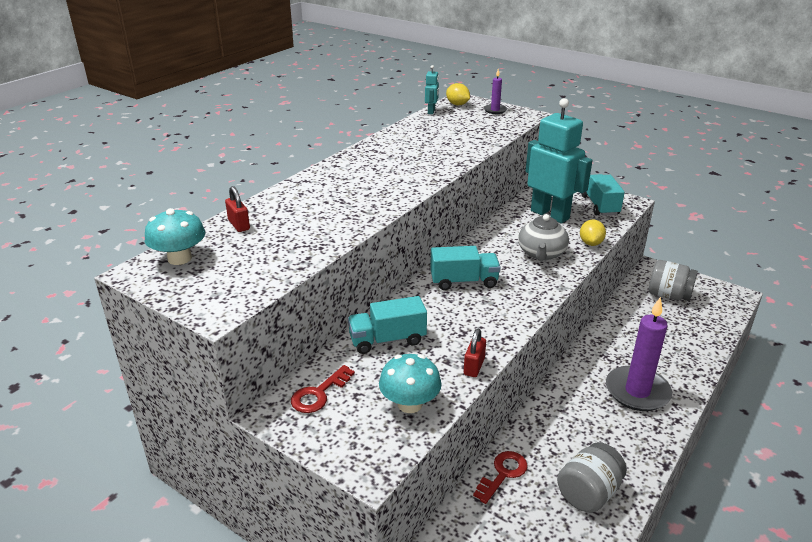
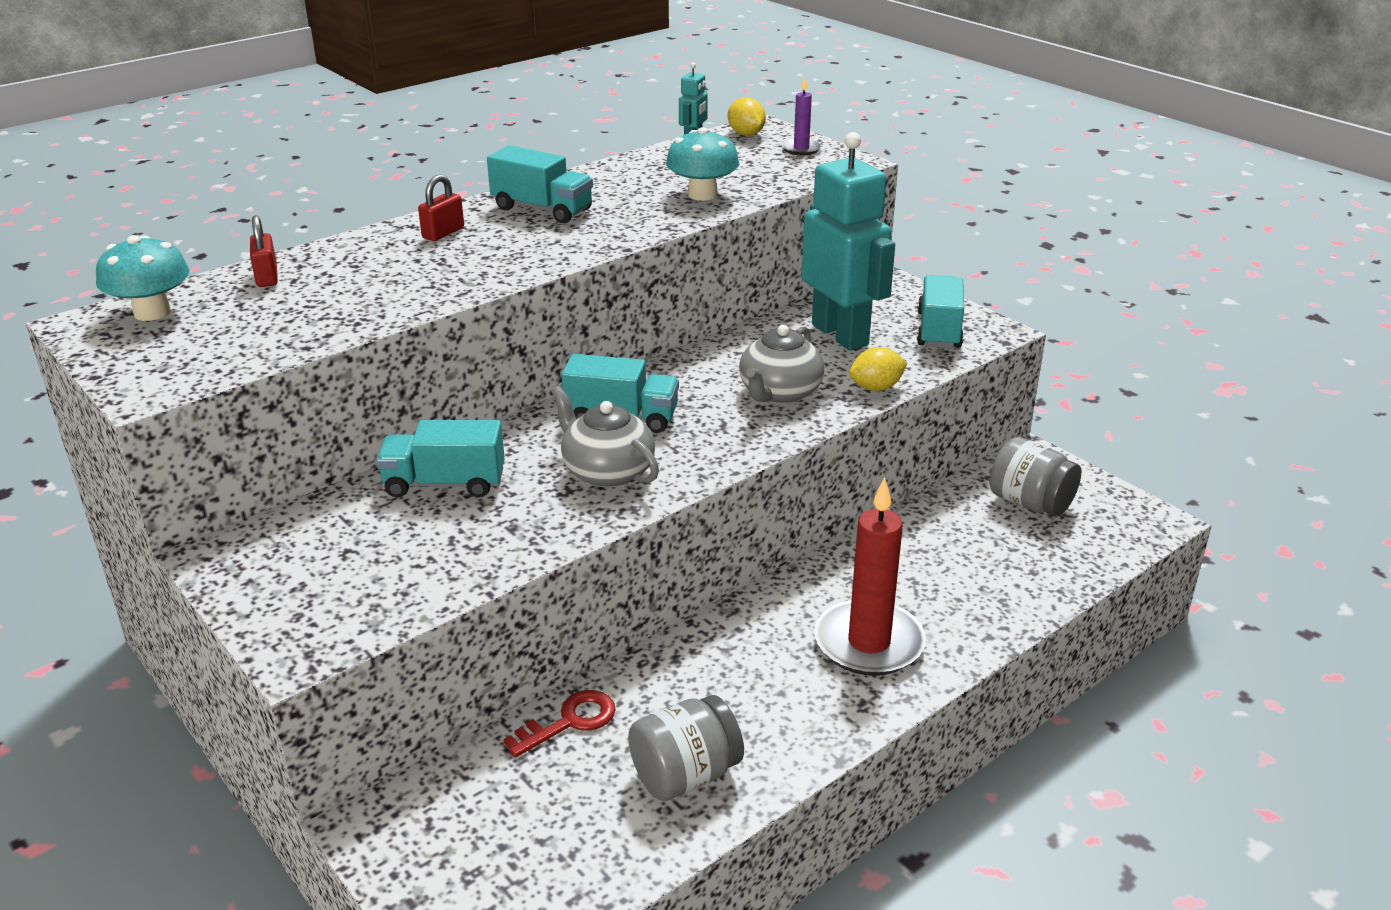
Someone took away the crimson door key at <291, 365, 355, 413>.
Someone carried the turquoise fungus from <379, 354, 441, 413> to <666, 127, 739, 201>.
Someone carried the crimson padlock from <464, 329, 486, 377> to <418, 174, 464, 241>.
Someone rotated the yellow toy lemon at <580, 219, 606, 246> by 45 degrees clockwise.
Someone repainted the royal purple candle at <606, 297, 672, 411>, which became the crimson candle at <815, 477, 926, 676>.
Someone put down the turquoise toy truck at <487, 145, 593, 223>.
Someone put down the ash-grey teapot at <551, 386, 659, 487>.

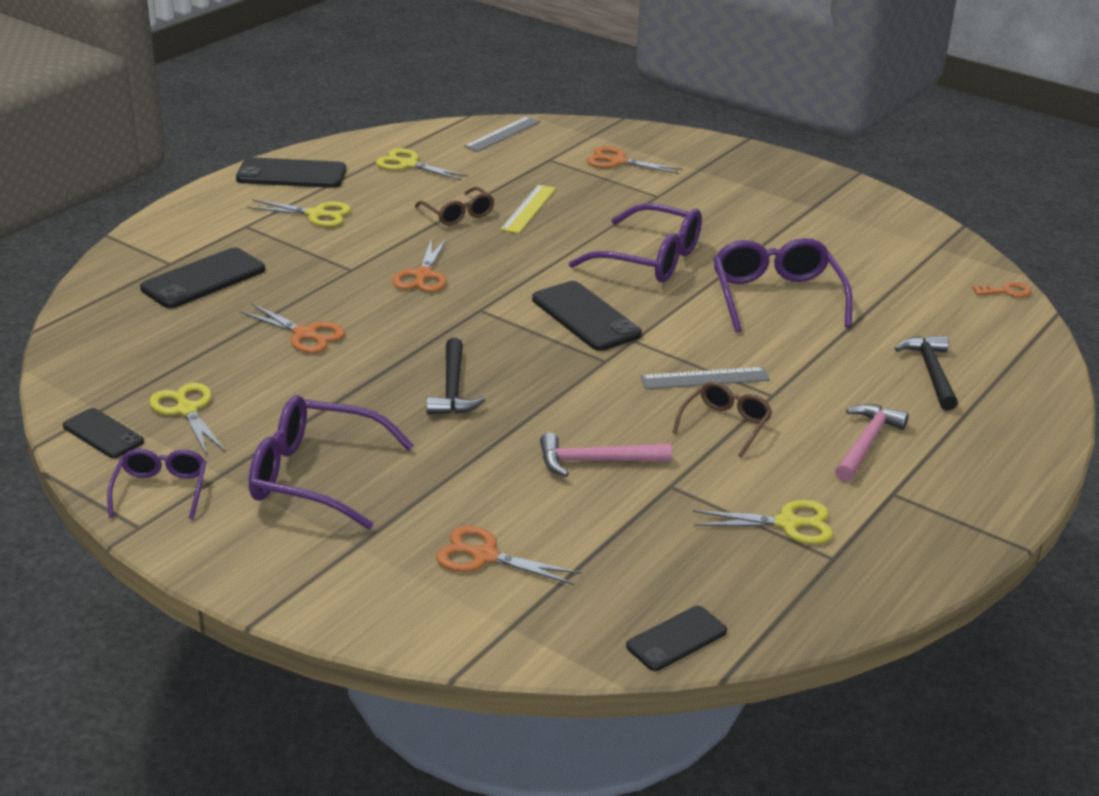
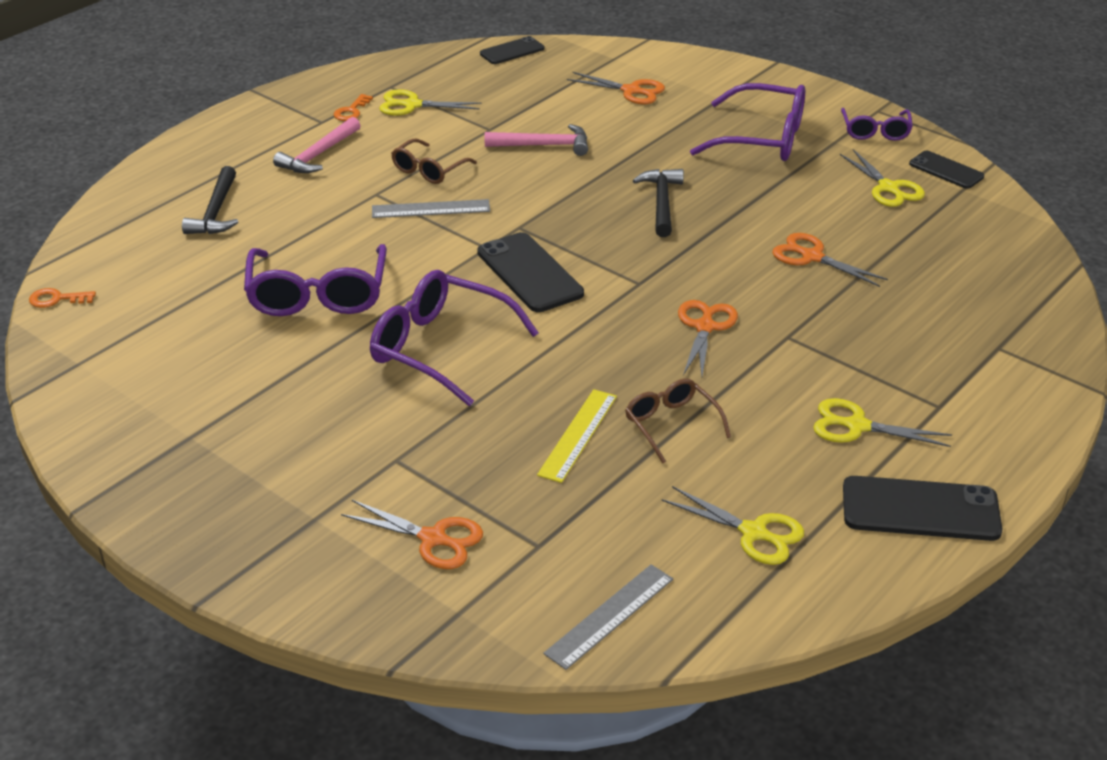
Someone took away the ebony mobile phone at <140, 248, 265, 308>.
Someone put down the orange-coloured door key at <334, 94, 373, 121>.

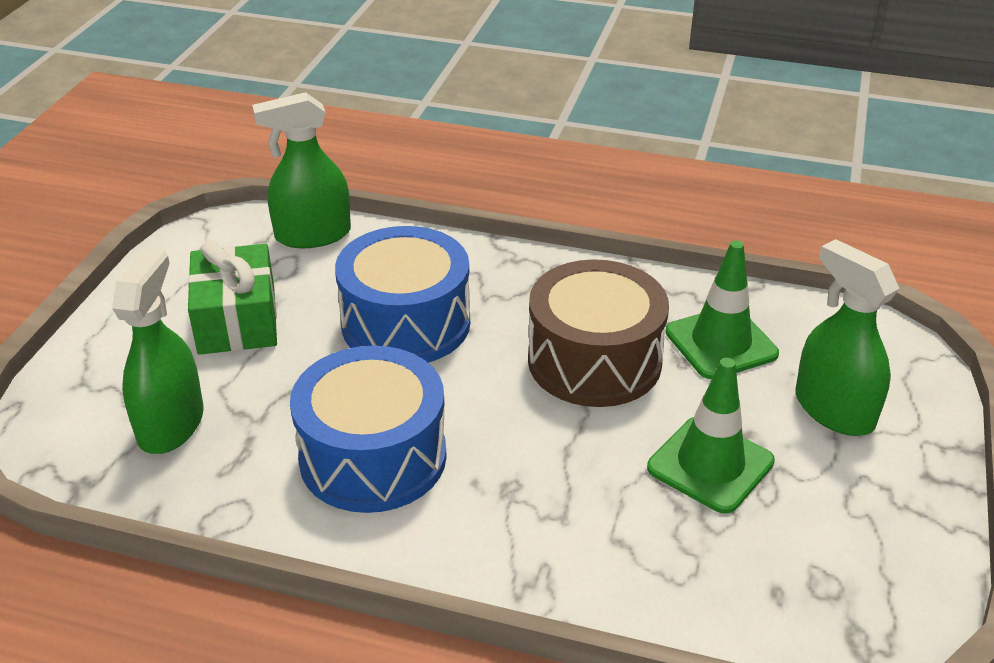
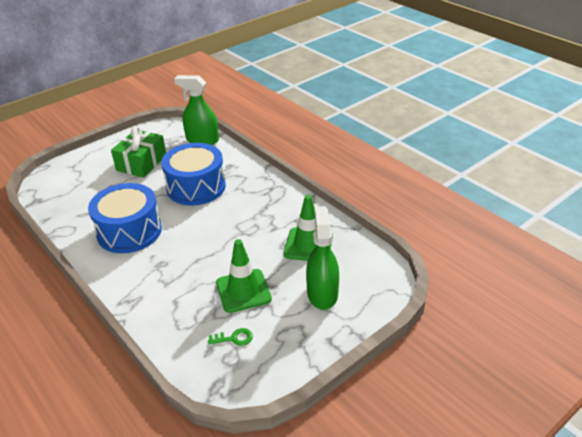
Someone took away the emerald sprayer at <112, 248, 203, 454>.
Someone took away the brown toy drum at <528, 259, 669, 407>.
Someone put down the emerald door key at <208, 328, 253, 346>.

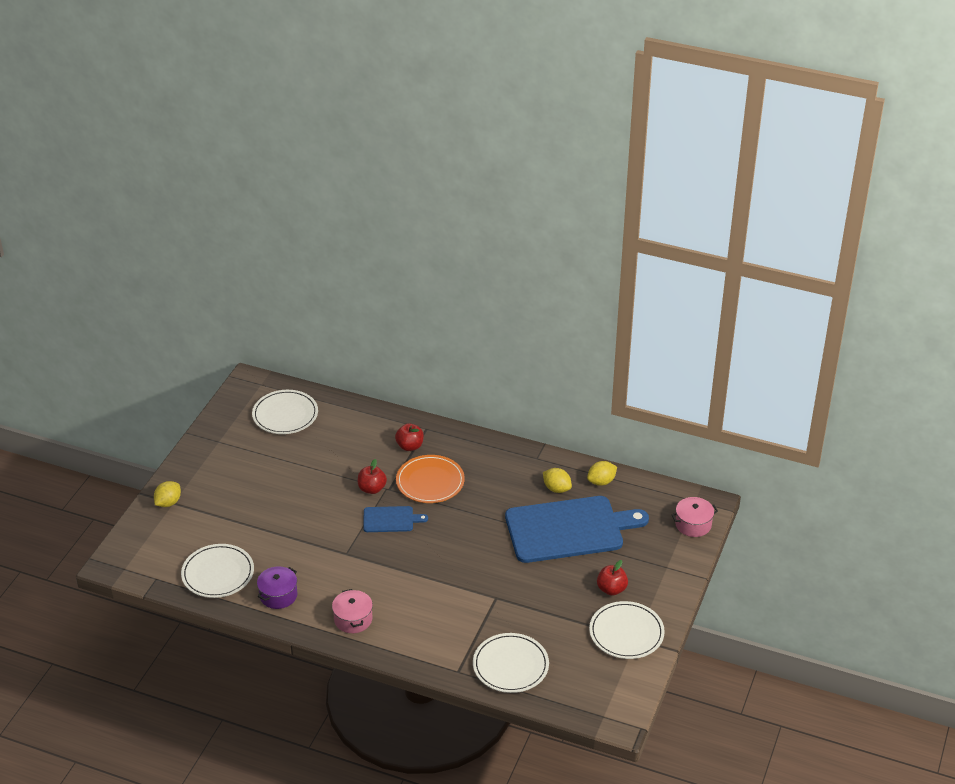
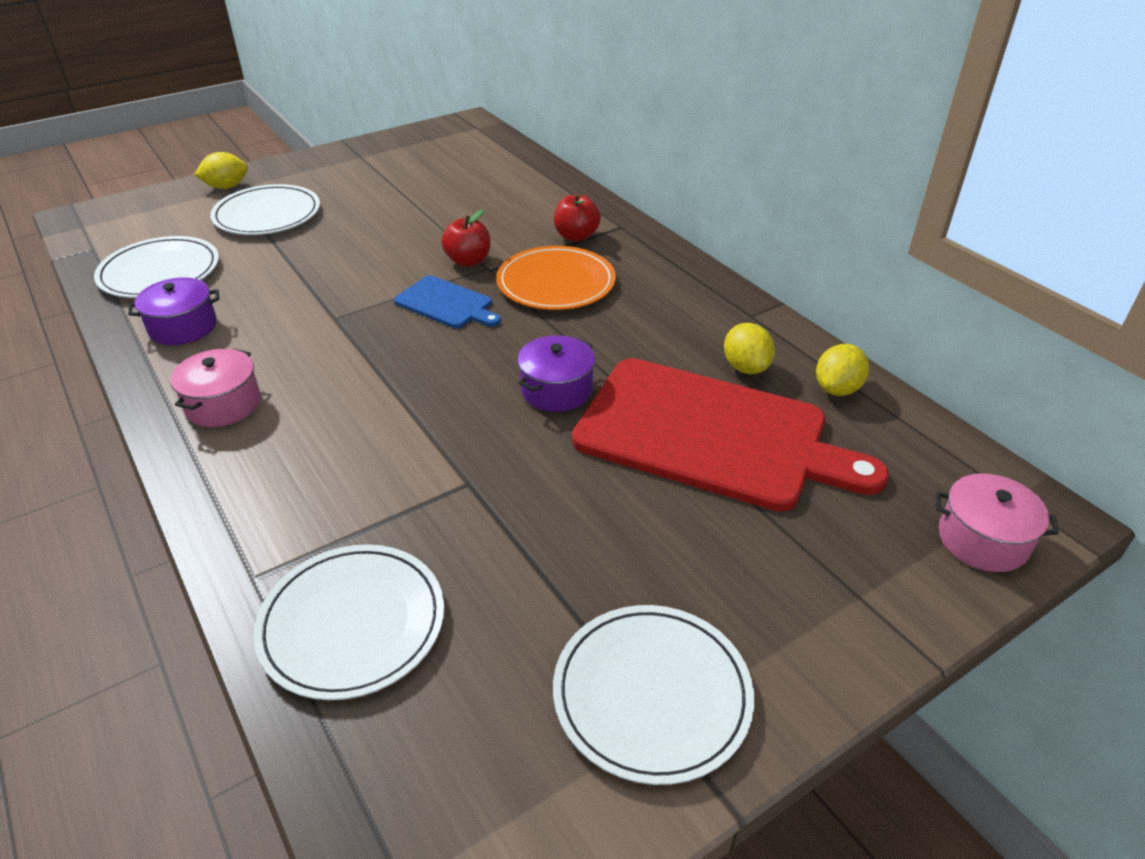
Someone carried the white plate from <252, 390, 318, 434> to <210, 184, 320, 235>.
Someone repainted the cobalt cutting board at <505, 496, 649, 563>, which became the crimson cutting board at <572, 358, 889, 512>.
Someone rotated the yellow toy lemon at <587, 461, 617, 486> by 60 degrees counterclockwise.
Someone took away the crimson apple fruit at <597, 560, 628, 596>.
Someone put down the royal purple cooking pot at <517, 335, 595, 412>.

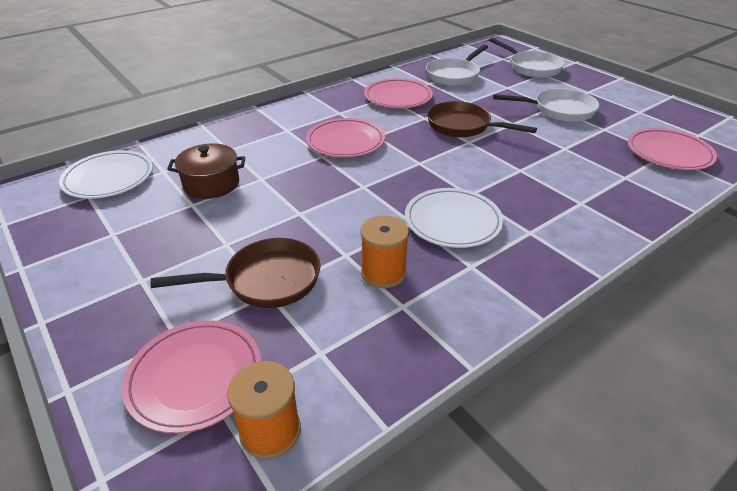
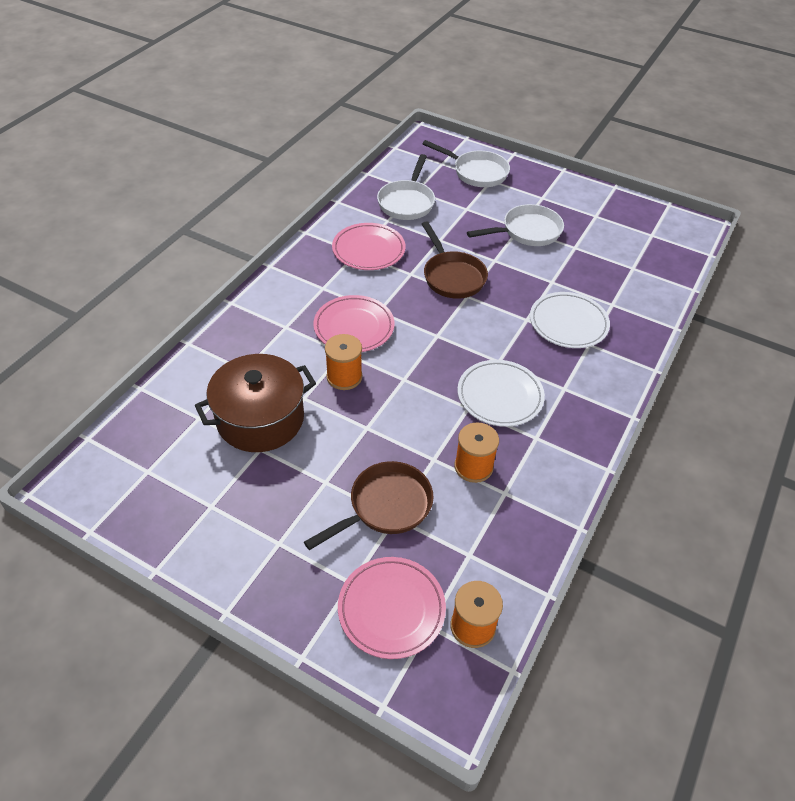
Someone carried the white plate from <59, 150, 153, 199> to <530, 292, 610, 348>.
Someone scaled the brown cooking pot at <167, 143, 245, 199> by 1.55.
Someone rotated the brown pan at <427, 101, 537, 137> by 120 degrees counterclockwise.
Someone took away the pink plate at <628, 128, 717, 170>.
Someone put down the orange-coloured reel of thread at <325, 334, 362, 390>.

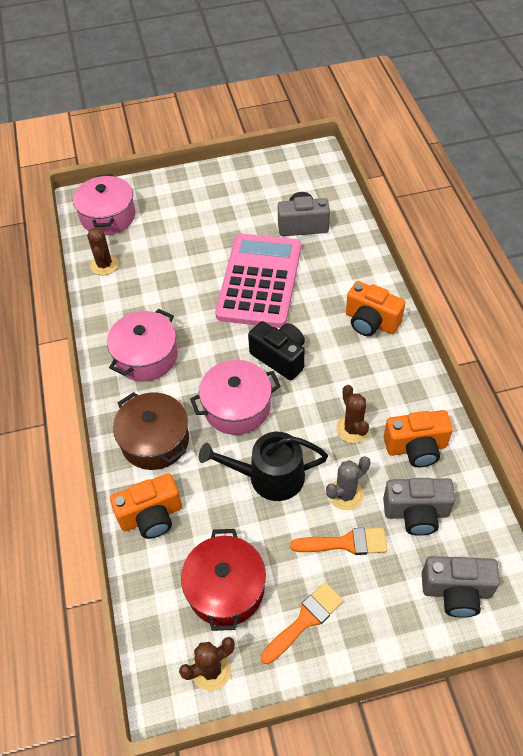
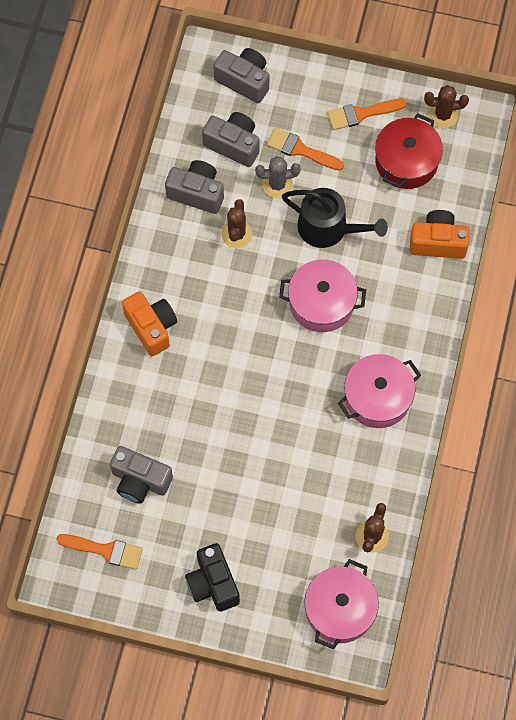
Someone took away the brown cooking pot at <113, 392, 189, 470>.
Someone took away the pink calculator at <215, 234, 301, 328>.
Someone carried the ebony camera from <248, 321, 305, 380> to <185, 543, 240, 612>.
Someone repainted the orange-coloured camera at <384, 410, 453, 468>, which became the ash-grey camera at <165, 160, 224, 214>.
Someone put down the orange-coloured brush at <56, 534, 143, 570>.

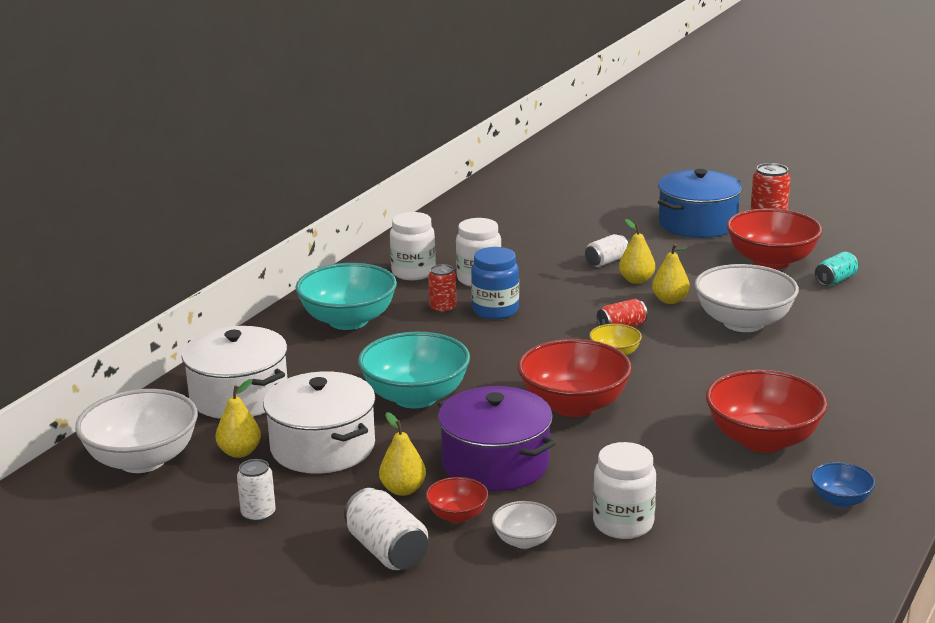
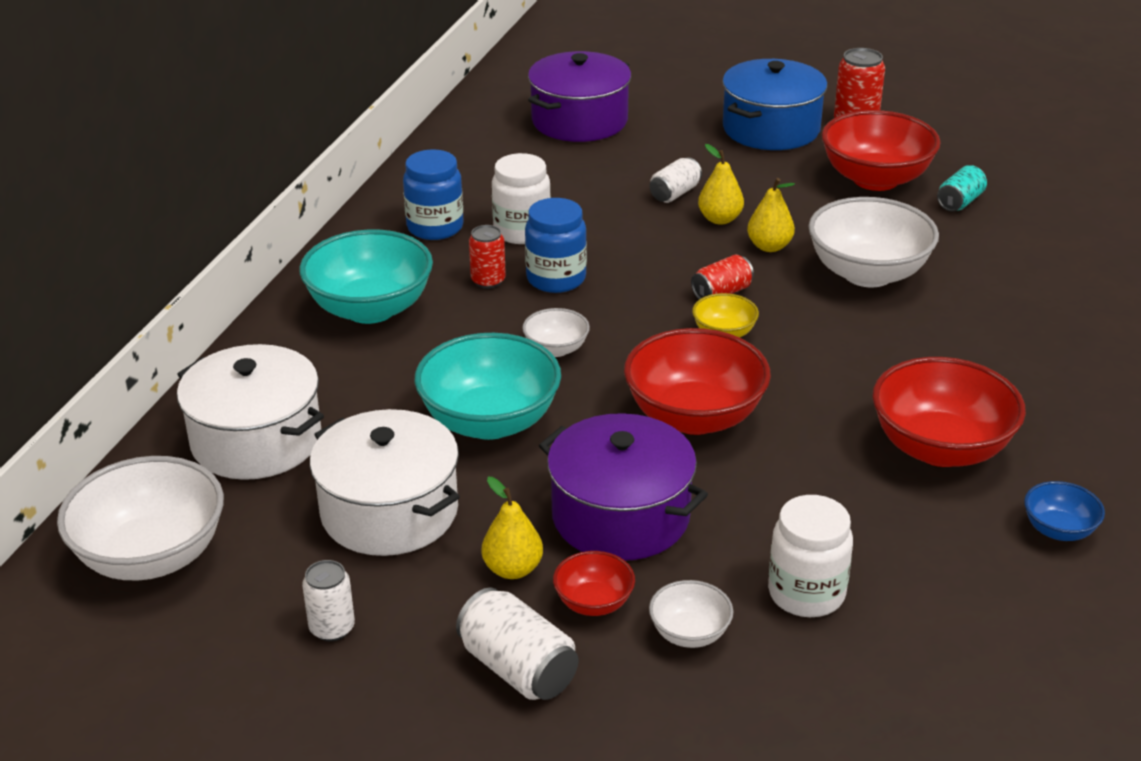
Someone took away the yellow pear at <216, 379, 261, 458>.
Someone repainted the white preserve jar at <390, 212, 436, 280>, which became the cobalt preserve jar at <403, 149, 463, 240>.
Someone put down the white serving bowl at <522, 308, 590, 357>.
Someone put down the royal purple cooking pot at <528, 51, 631, 142>.

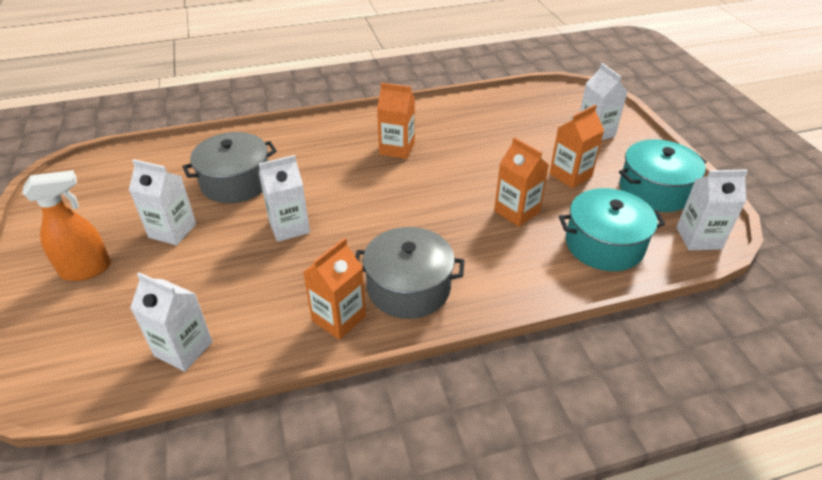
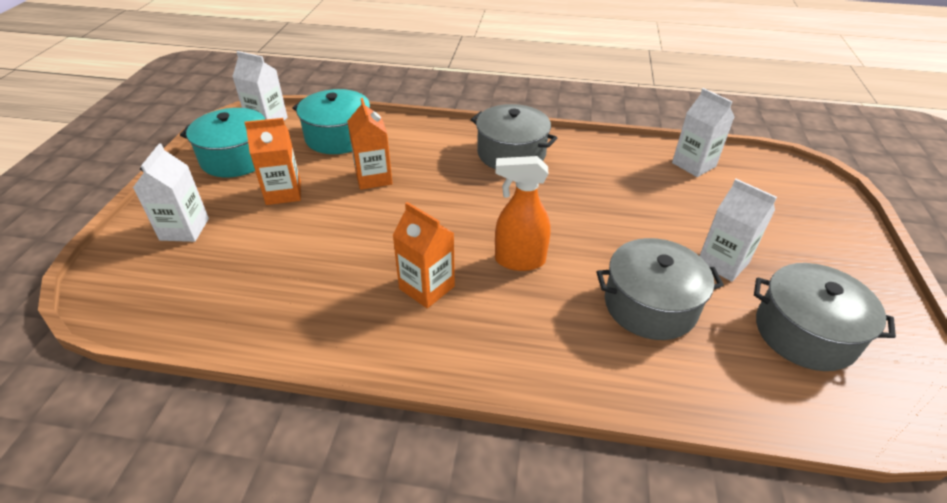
Someone carried the orange-coloured sprayer from <22, 170, 111, 281> to <495, 156, 551, 271>.
Someone took away the white milk carton at <259, 155, 310, 242>.
Someone took away the orange-coloured milk carton at <303, 238, 366, 340>.
Someone put down the ash-grey cooking pot at <754, 263, 896, 371>.

